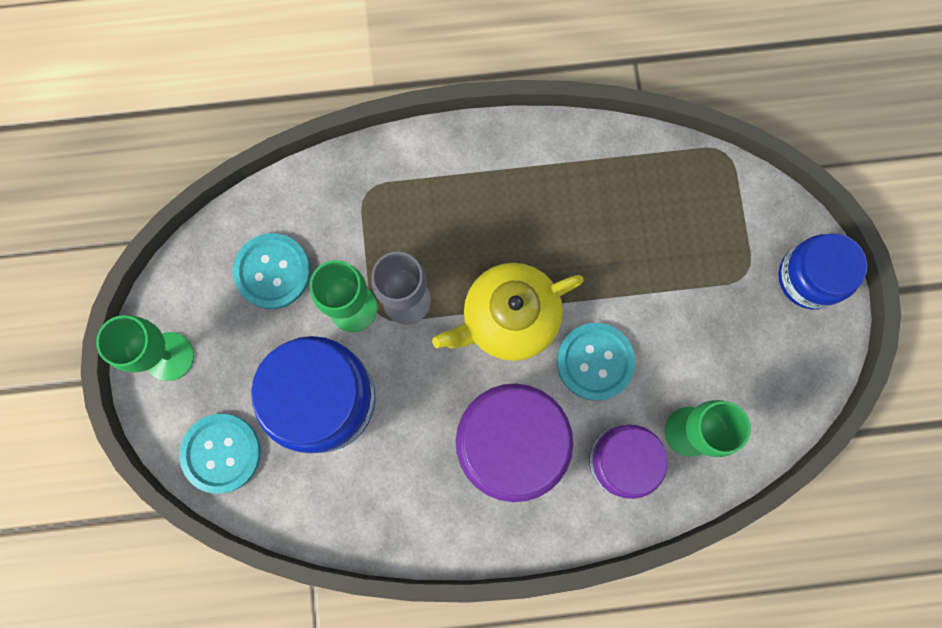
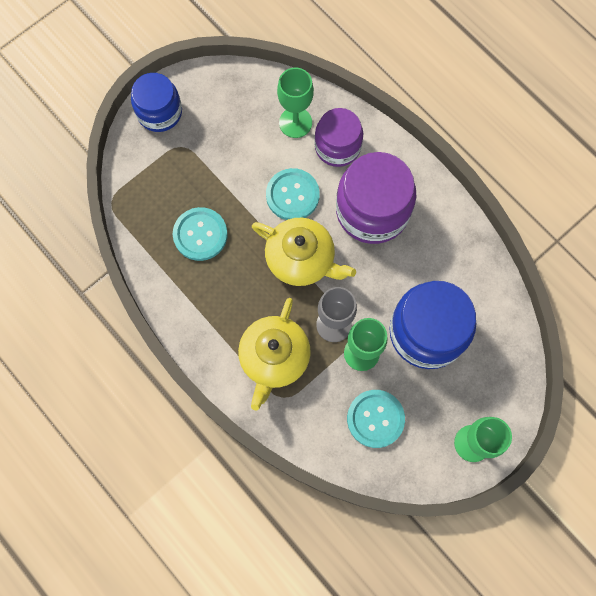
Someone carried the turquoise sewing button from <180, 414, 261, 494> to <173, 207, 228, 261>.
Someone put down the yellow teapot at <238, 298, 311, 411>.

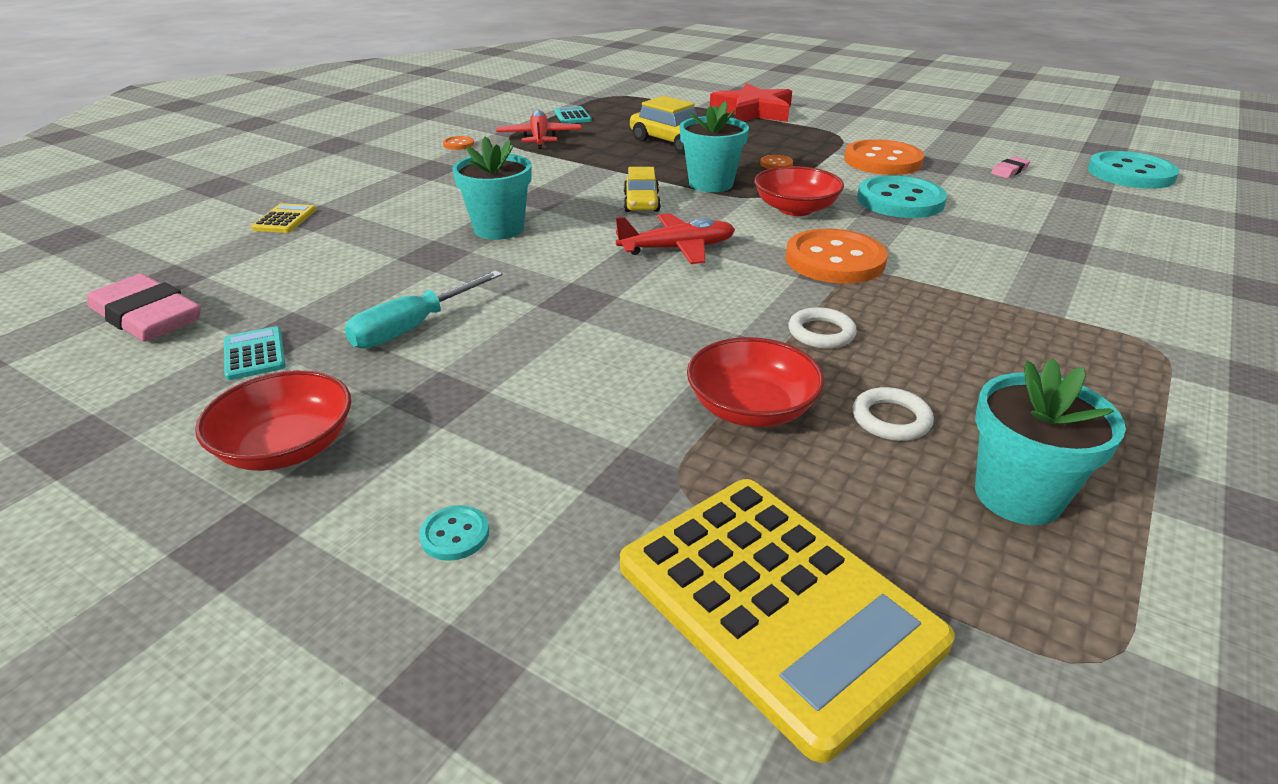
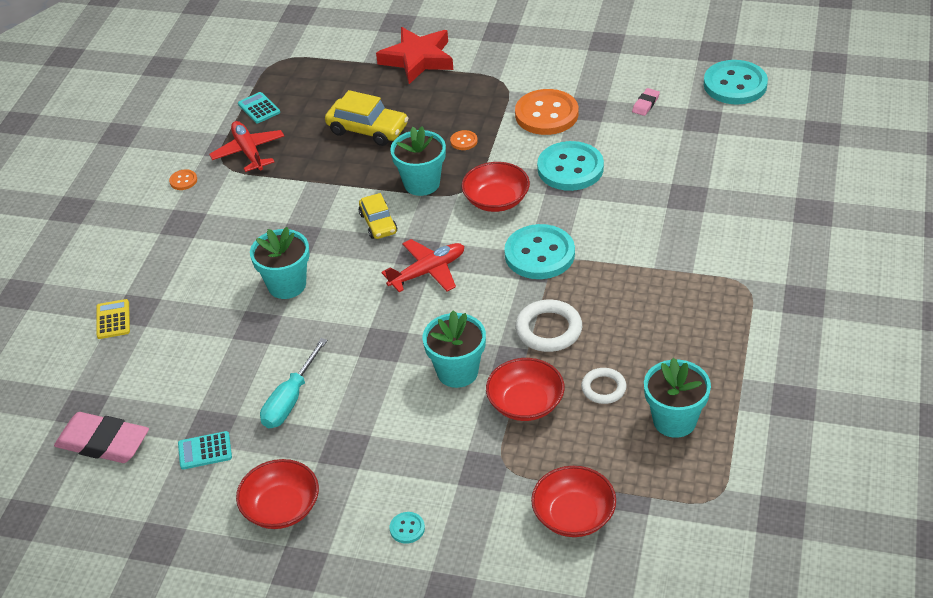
Someone rotated the turquoise calculator at <224, 326, 286, 380> by 60 degrees counterclockwise.
Someone swapped the yellow calculator at <620, 479, 955, 763> for the crimson serving bowl at <531, 466, 616, 537>.
Someone repainted the orange-coloured sewing button at <785, 229, 888, 284>, which became the turquoise sewing button at <504, 224, 575, 279>.
Someone scaled the white hoop at <789, 307, 857, 349> by 1.55.
Someone put down the turquoise potted plant at <423, 310, 486, 388>.

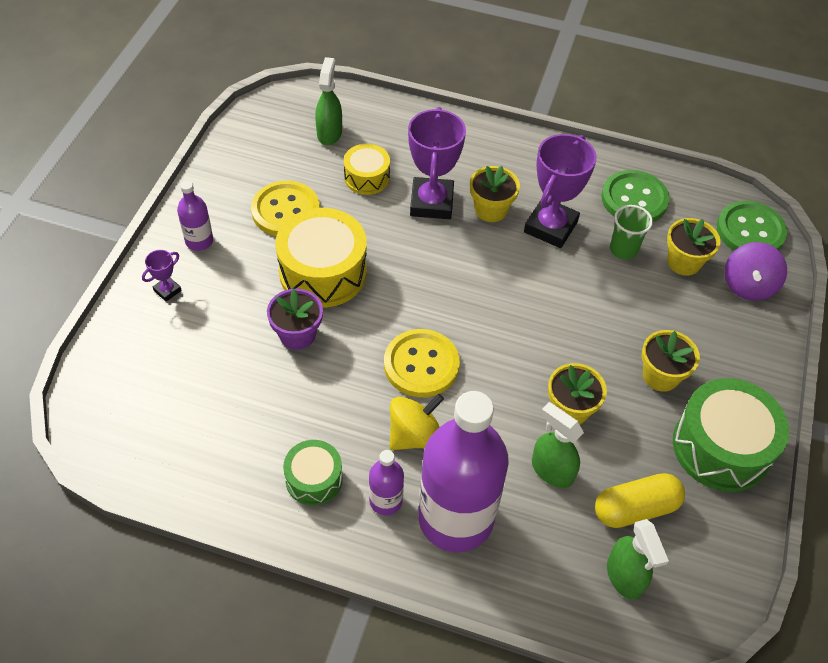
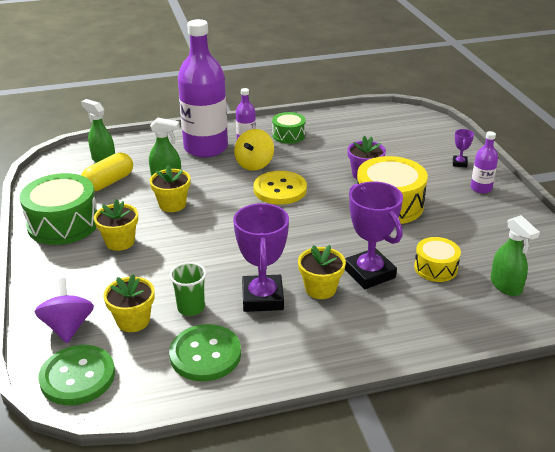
Someone took away the yellow sewing button at <251, 181, 320, 236>.

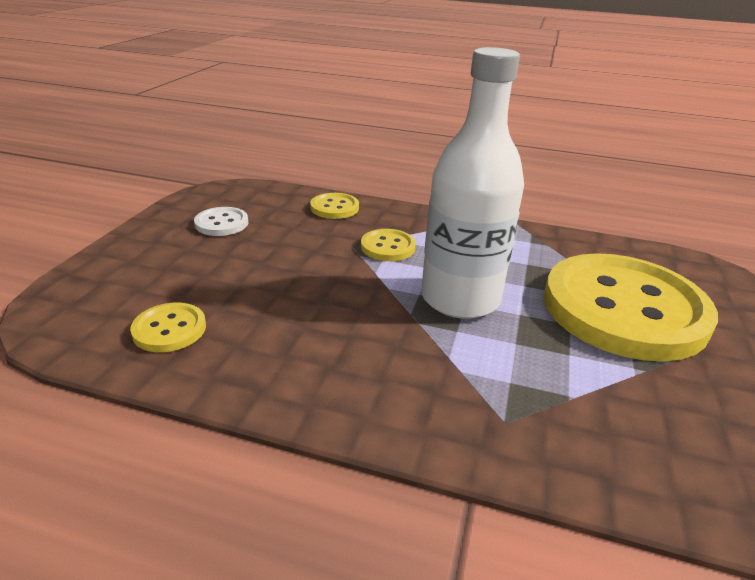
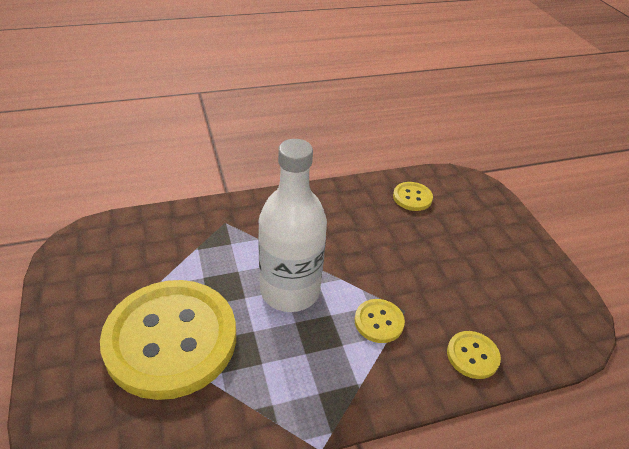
Someone took away the white sewing button at <194, 207, 248, 236>.

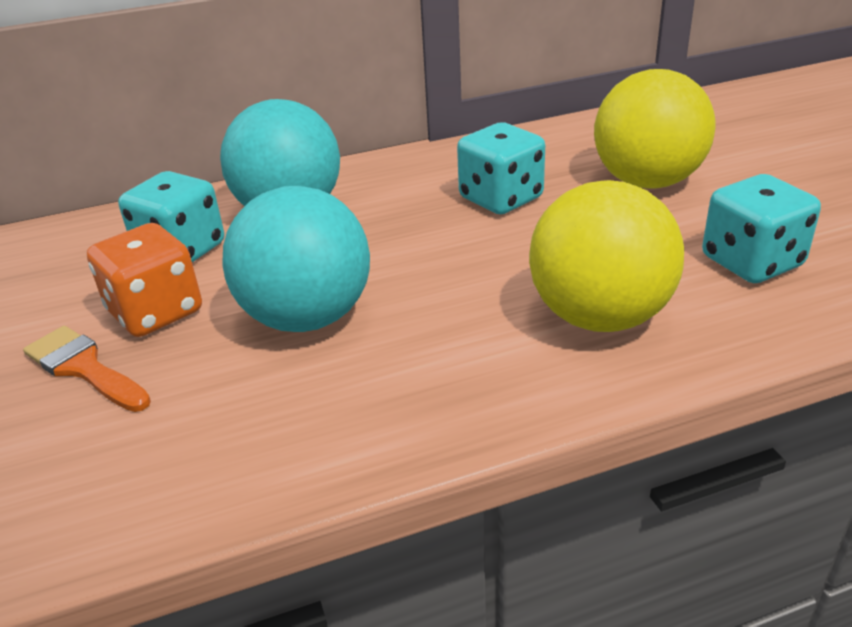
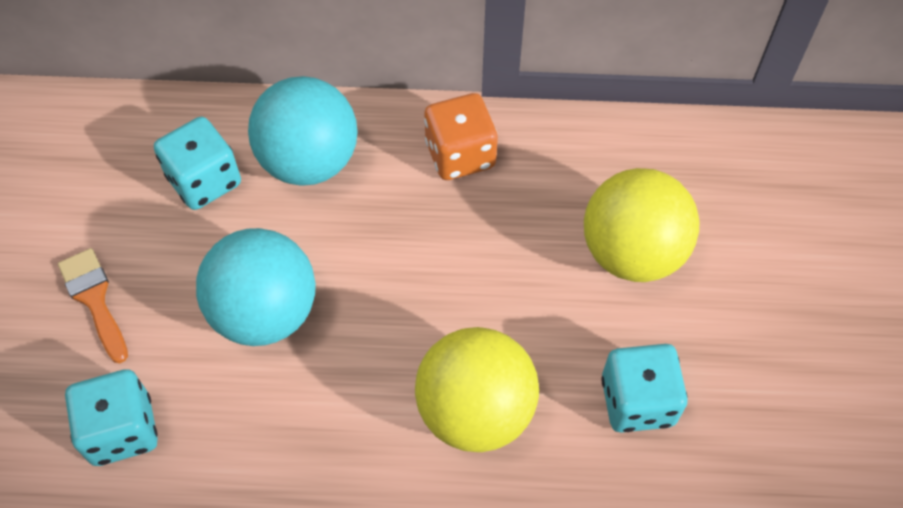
Someone carried the orange-coloured dice from <87, 223, 202, 337> to <424, 93, 498, 180>.
Someone carried the turquoise dice from <457, 122, 545, 214> to <65, 369, 158, 466>.

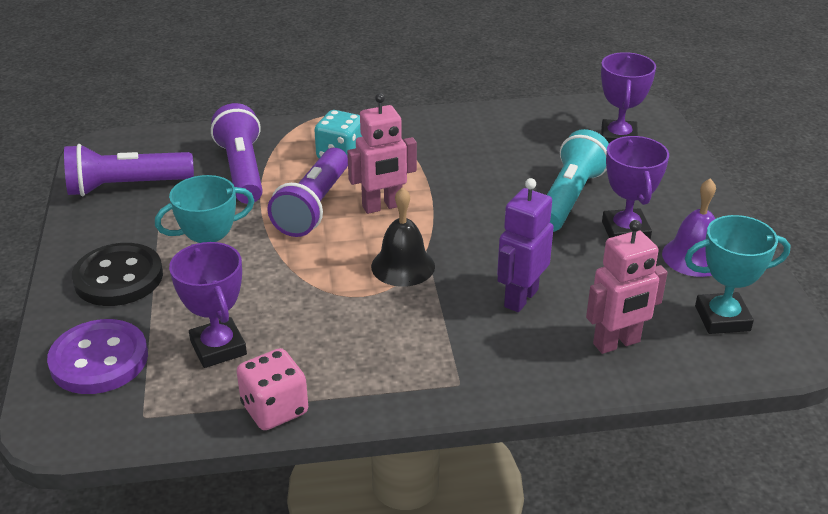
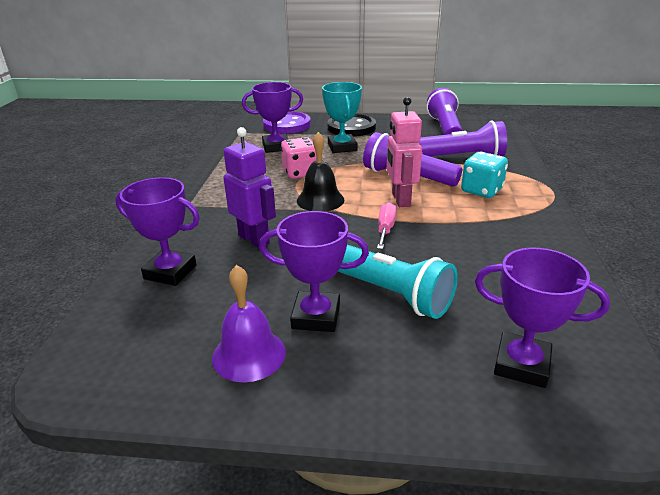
Someone carried the pink dice from <237, 348, 308, 430> to <281, 137, 316, 179>.
Someone swapped the pink toy robot at <586, 220, 668, 354> for the royal purple award cup at <115, 177, 200, 286>.
Someone took away the turquoise award cup at <685, 215, 791, 334>.
Someone put down the pink screwdriver at <377, 202, 397, 249>.

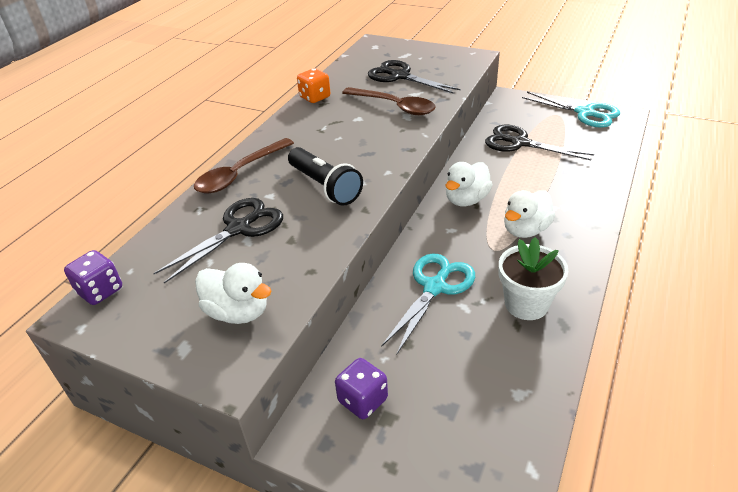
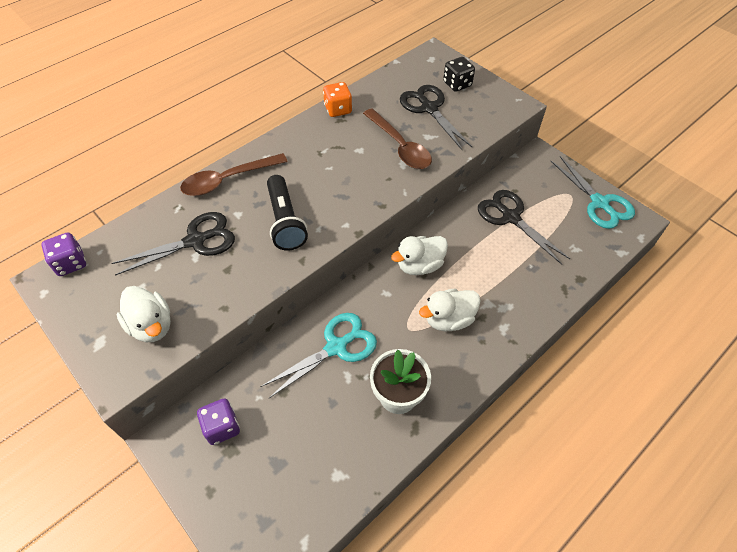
Someone put down the ebony dice at <443, 57, 475, 92>.

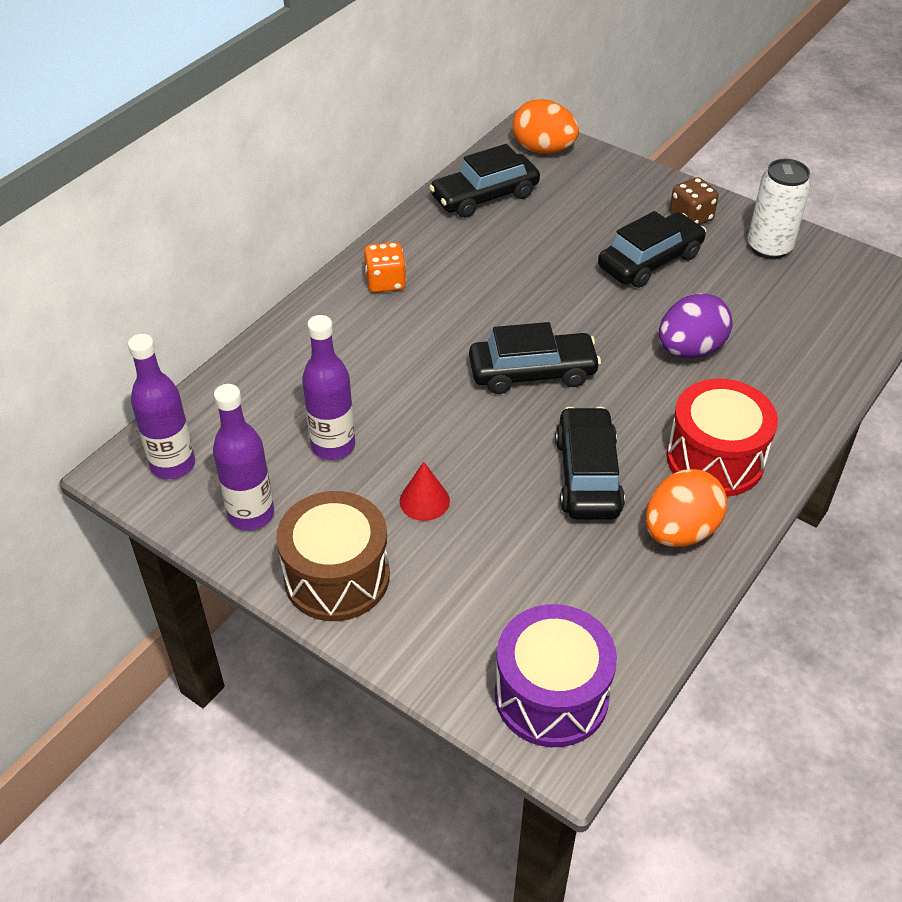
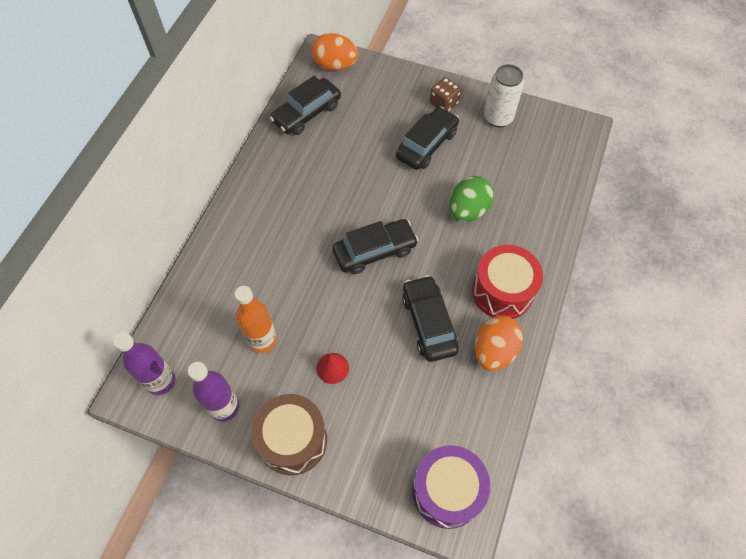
Someone repainted the royal purple bottle at <302, 315, 355, 460>, which became the orange-coloured bottle at <235, 286, 277, 353>.
Someone took away the orange-coloured dice at <364, 242, 406, 293>.
Someone repainted the royal purple egg shape at <659, 293, 733, 358>, which became the emerald egg shape at <449, 176, 494, 222>.

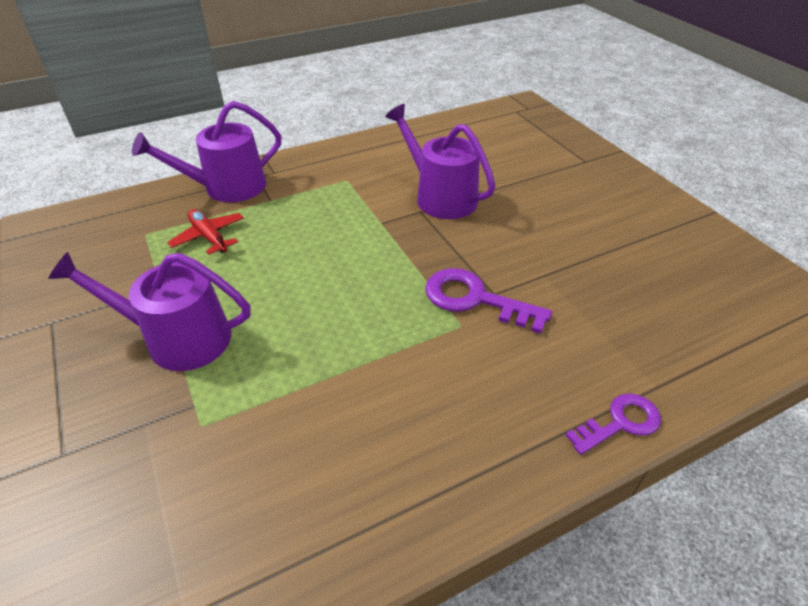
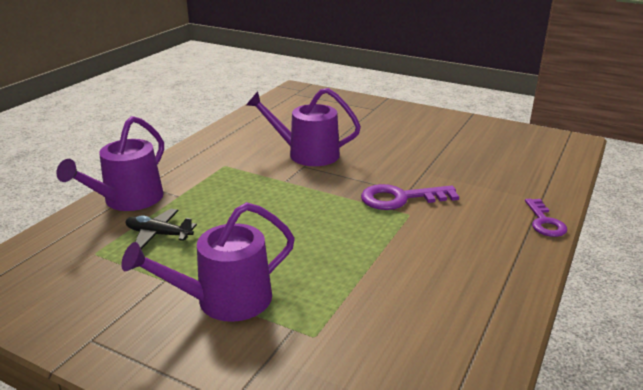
Someone repainted the crimson aeroplane at <167, 209, 244, 255>, which became the ebony aeroplane at <125, 209, 197, 249>.
Someone rotated the royal purple door key at <565, 393, 661, 455> by 150 degrees clockwise.

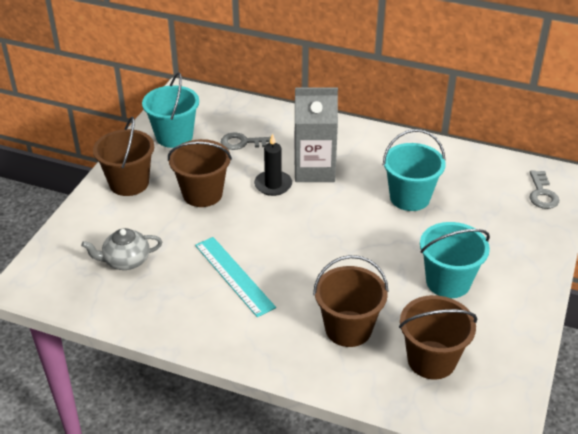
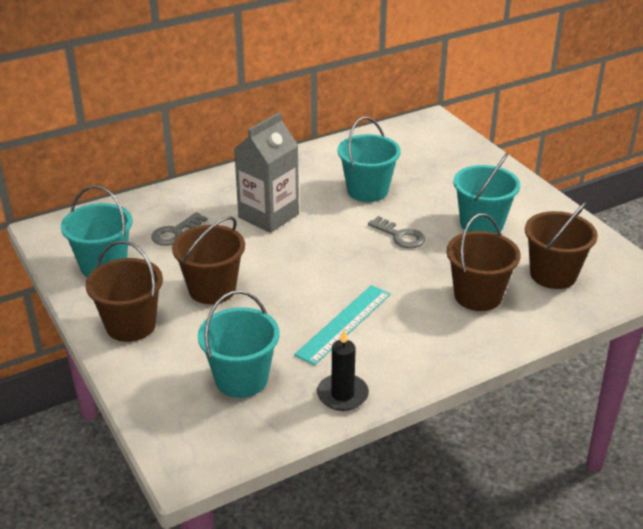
Someone swapped the ash-grey teapot at <81, 228, 162, 270> for the turquoise bucket at <198, 290, 280, 398>.
Someone rotated the turquoise straightedge at <195, 237, 276, 317> by 60 degrees counterclockwise.
Someone carried the ebony candle from <254, 133, 292, 196> to <317, 329, 369, 411>.
Someone carried the ash-grey door key from <529, 170, 559, 209> to <368, 216, 425, 248>.

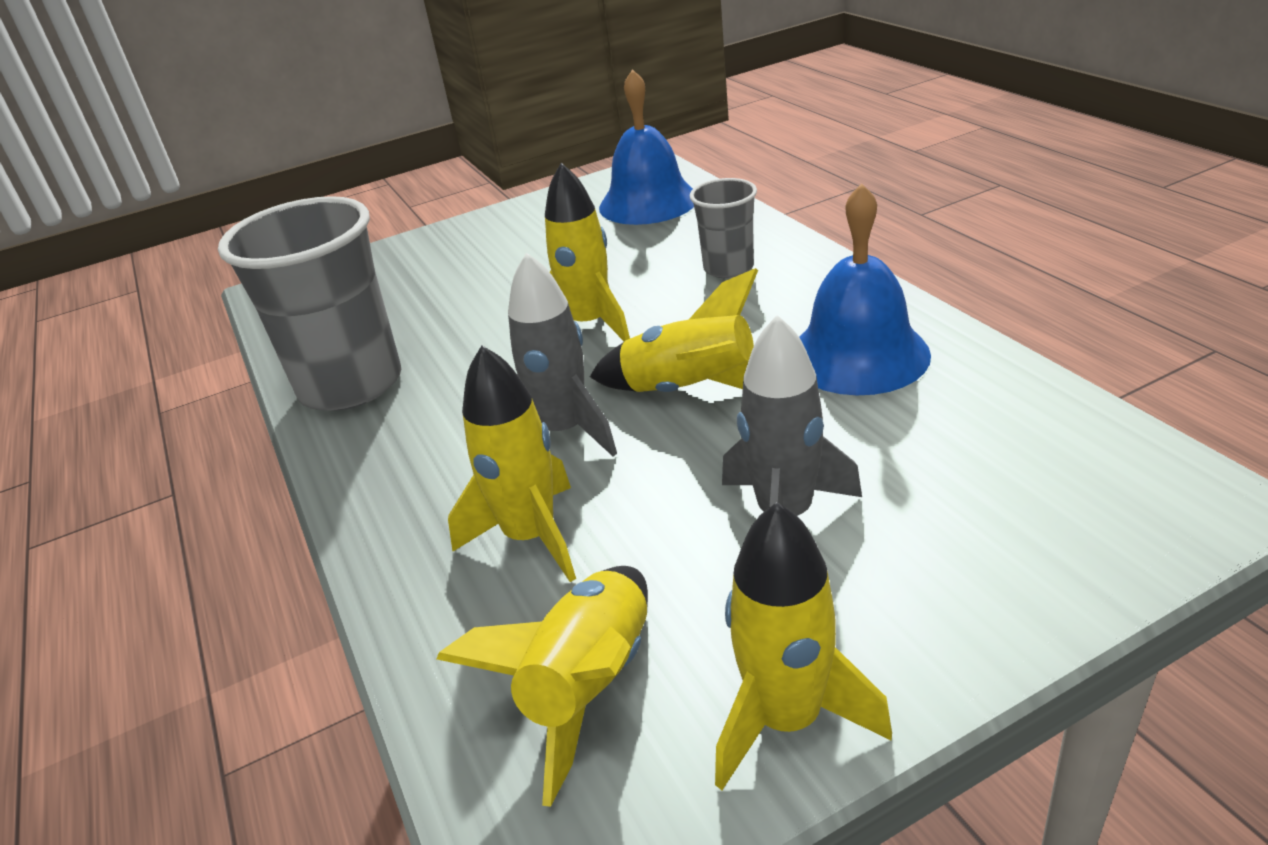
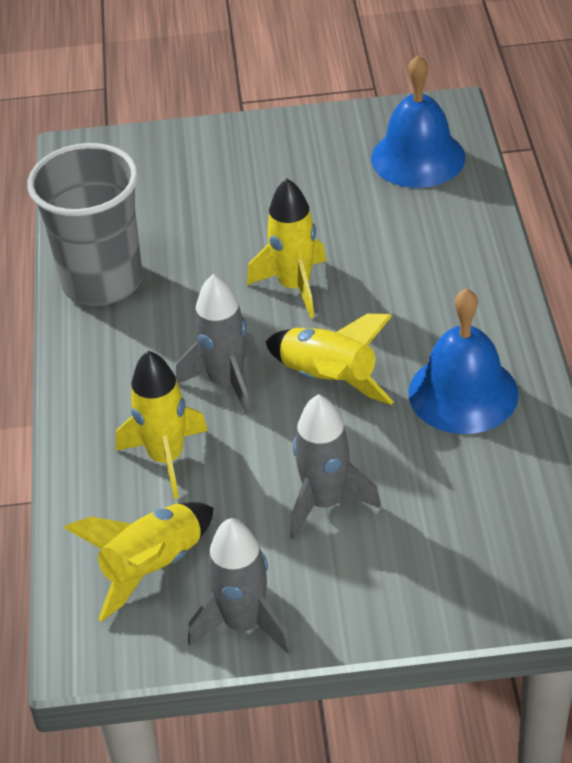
Someone took away the ash-grey cup at <690, 178, 757, 278>.
Someone repainted the yellow rocket at <715, 502, 892, 790>, which became the ash-grey rocket at <188, 518, 292, 655>.

